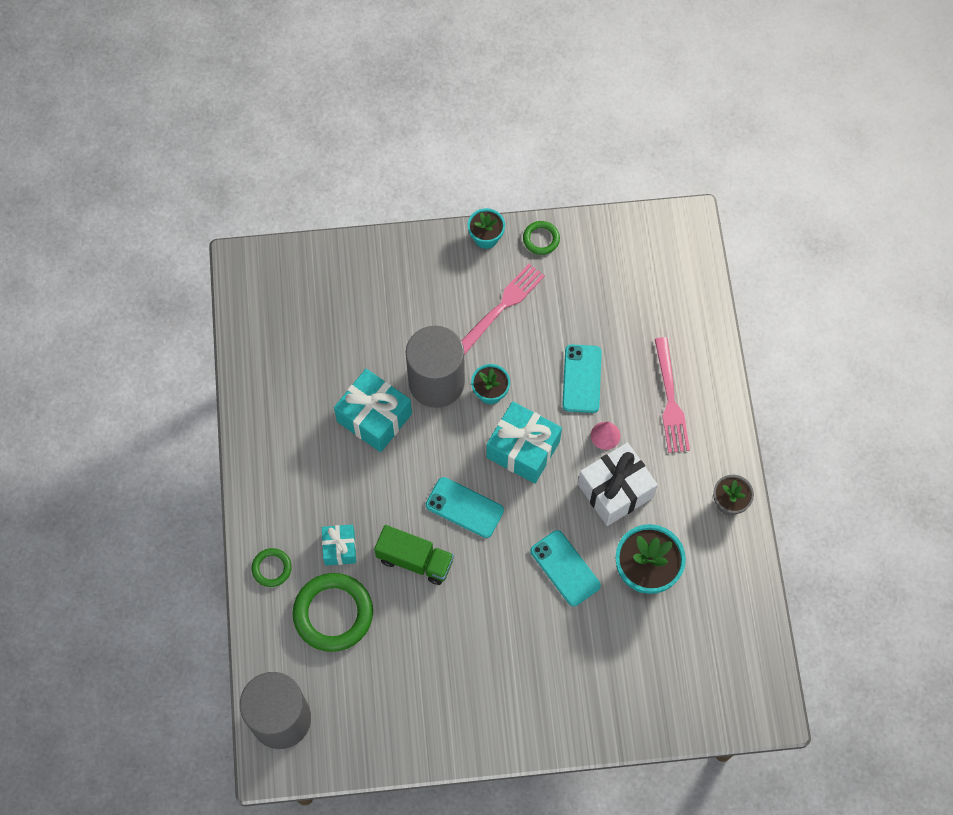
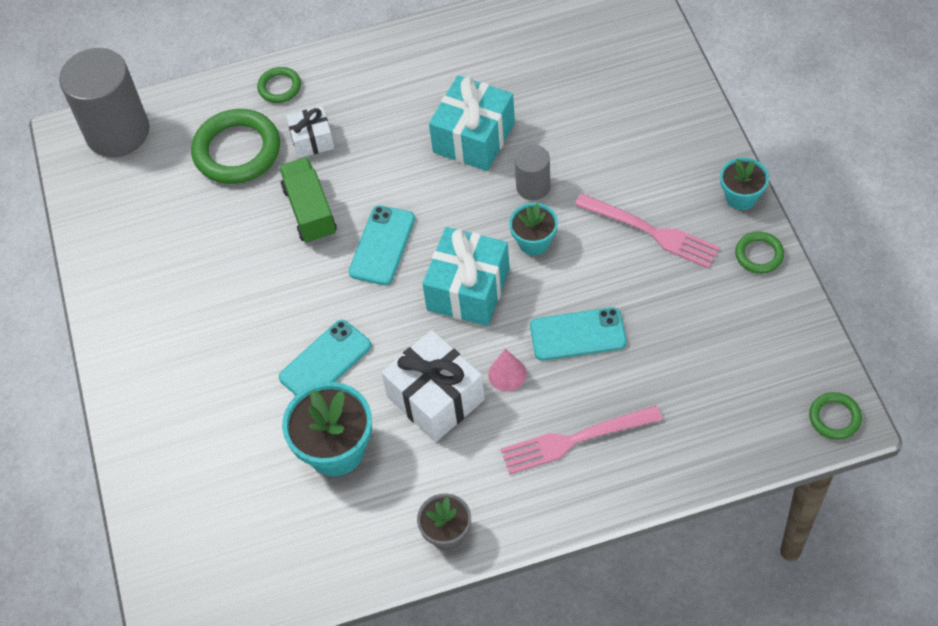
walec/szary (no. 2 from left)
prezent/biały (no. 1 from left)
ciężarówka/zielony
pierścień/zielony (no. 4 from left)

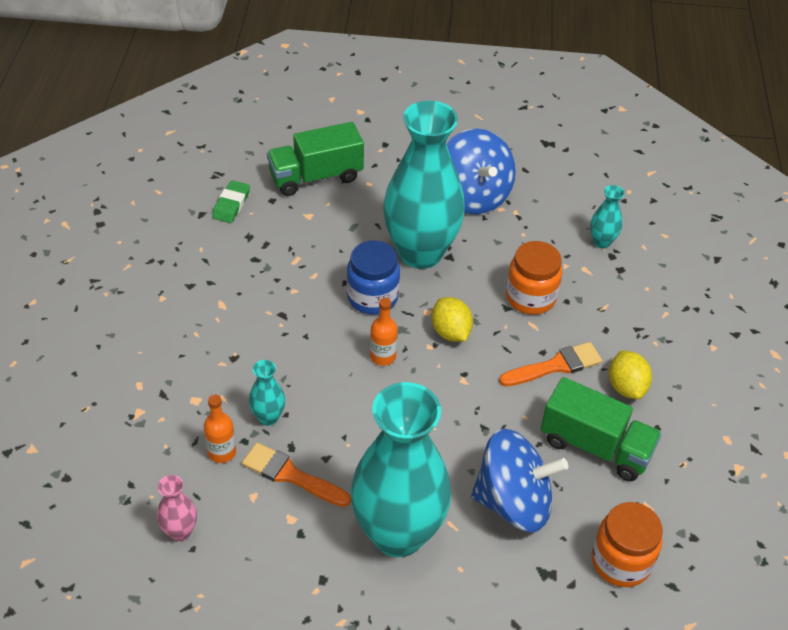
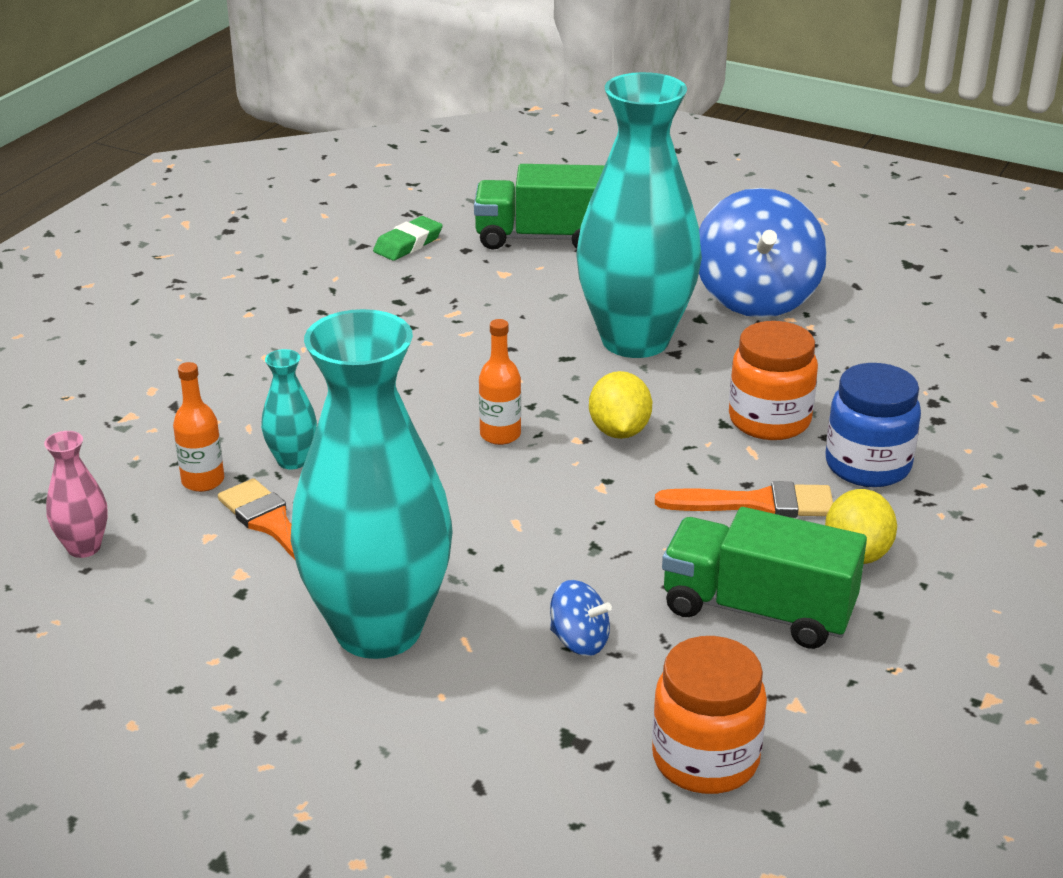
wazon/turkusowy (no. 4 from left in the first image)
słoik/niebieski
ciężarówka/zielony (no. 2 from left)
bączek/niebieski (no. 1 from left)

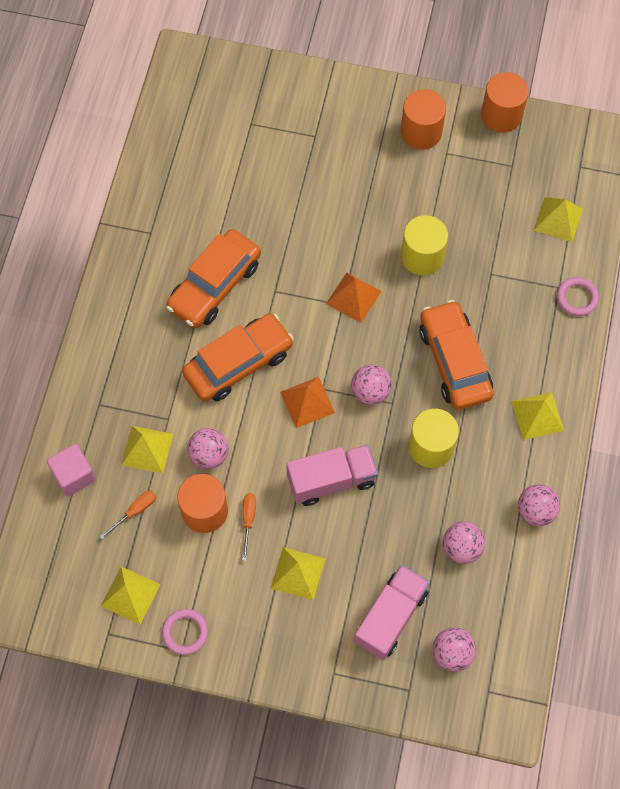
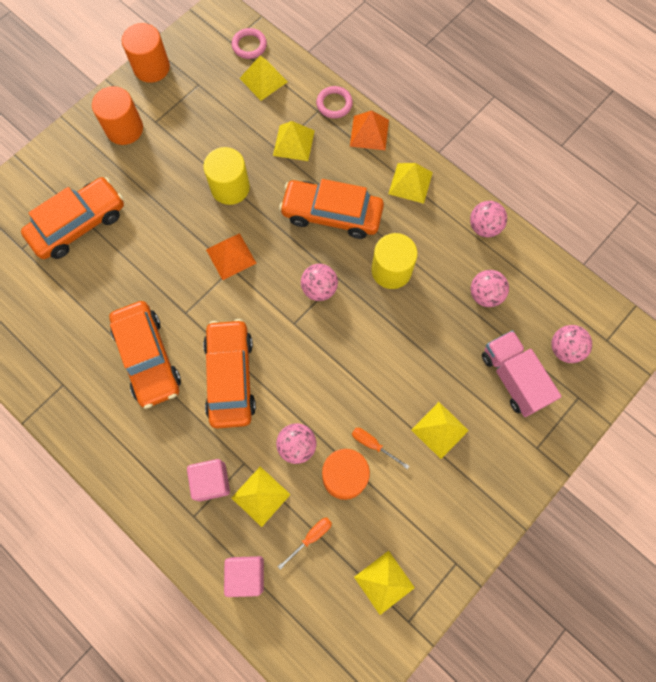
piramida/pomarańczowy (no. 2 from left)
ciężarówka/różowy (no. 1 from left in the first image)
śrubokręt/pomarańczowy (no. 1 from left)
pierścień/różowy (no. 1 from left)
piramida/żółty (no. 3 from left)
samochód/pomarańczowy (no. 1 from left)
sześcian/różowy (no. 1 from left)

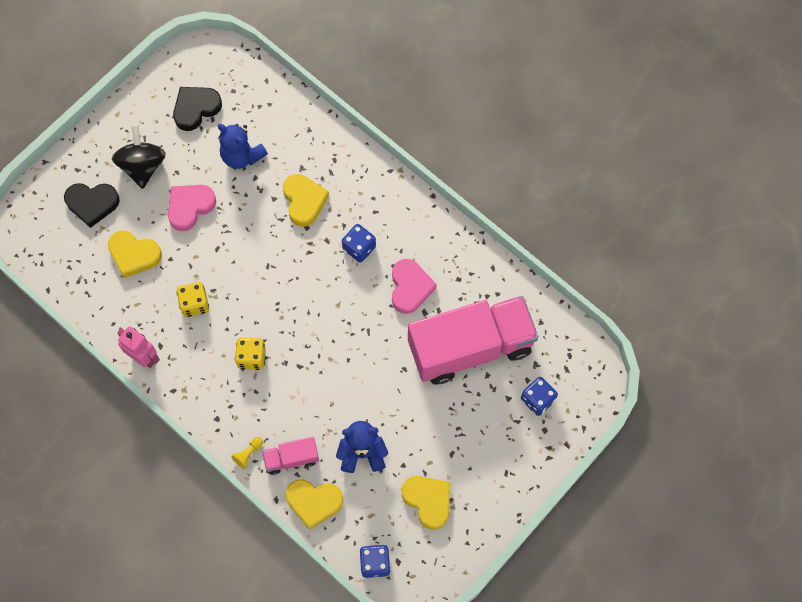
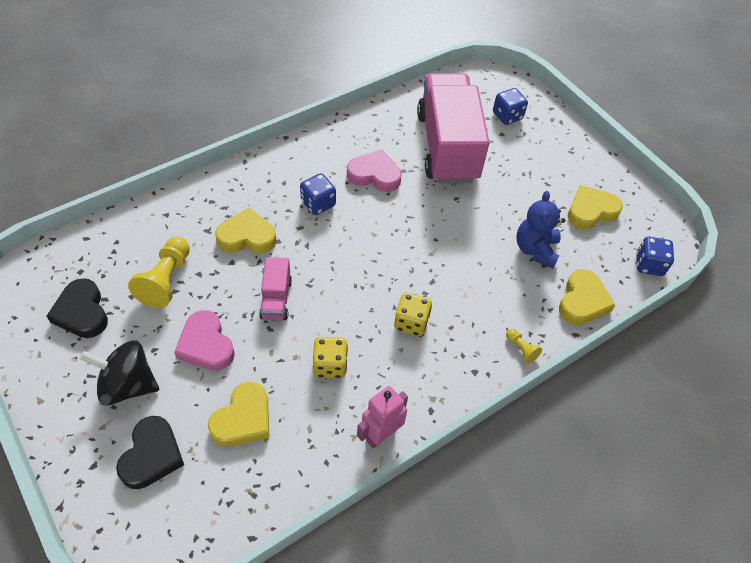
pionek/żółty (no. 1 from left)
ciężarówka/różowy (no. 1 from left)

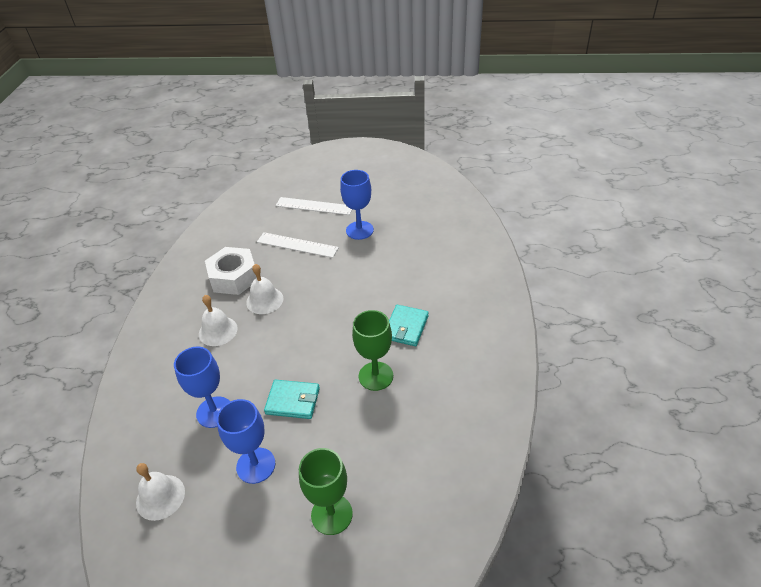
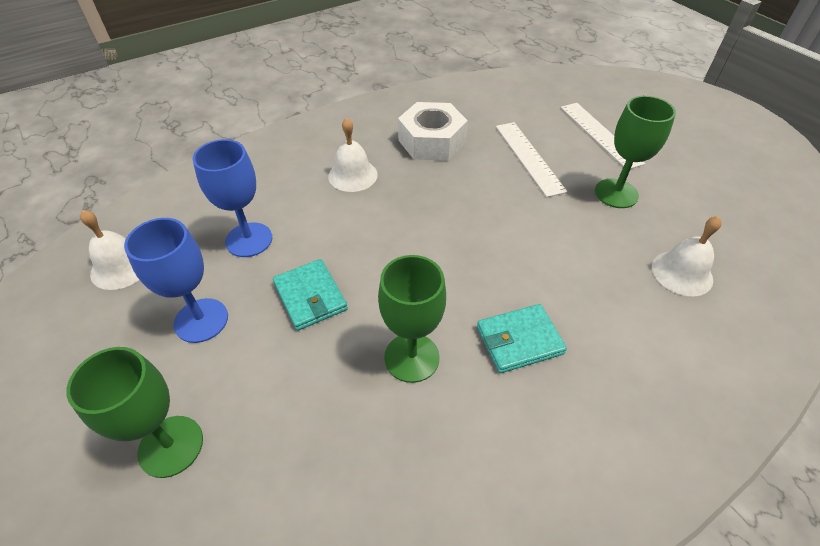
kielich/zielony (no. 3 from left)
dzwonek/biały (no. 3 from left)

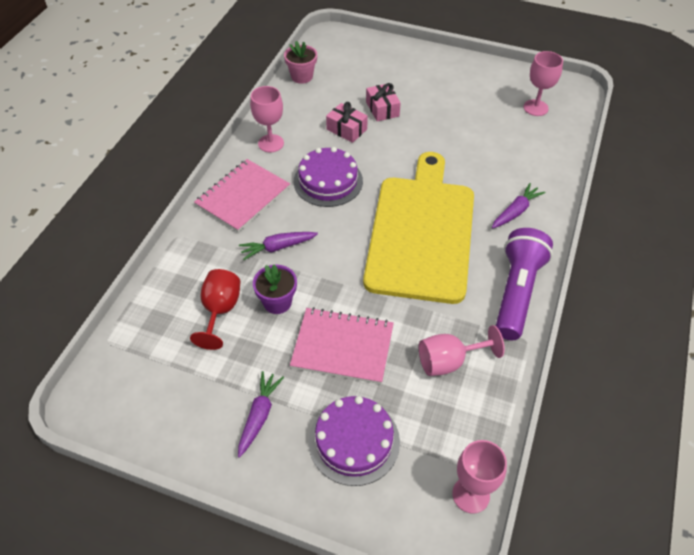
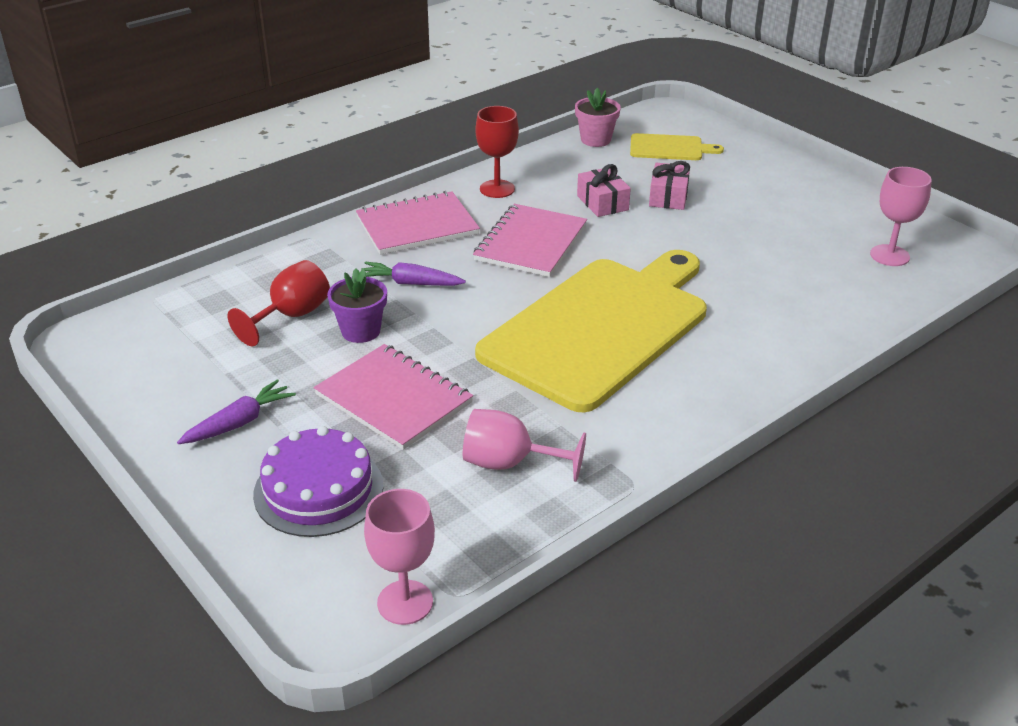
kielich/czerwony (no. 2 from left)
zeszyt/różowy (no. 3 from left)
marchewka/fioletowy (no. 3 from left in the first image)
latarka/fioletowy
deska do krojenia/żółty (no. 2 from left)

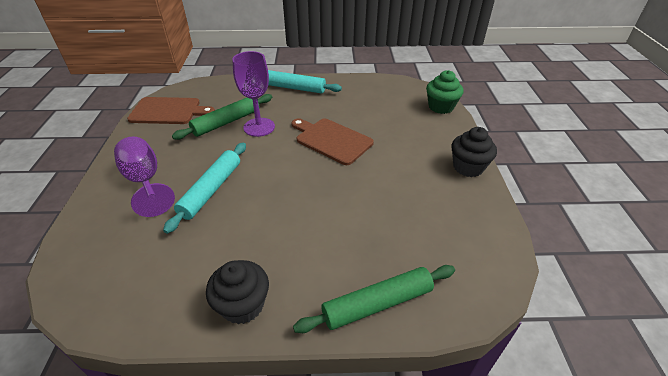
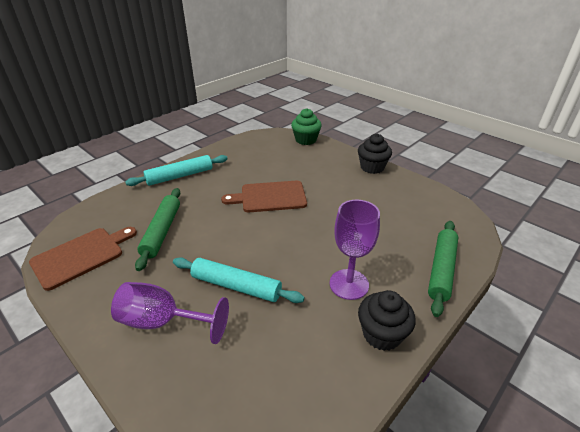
kielich/fioletowy (no. 2 from left)
wałek do ciasta/turkusowy (no. 2 from left)

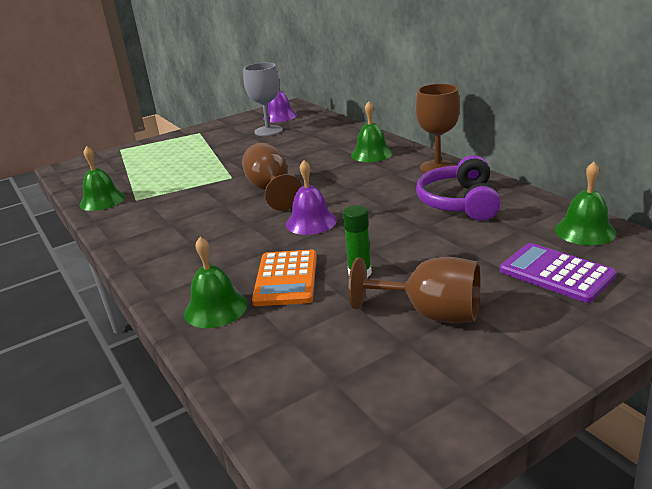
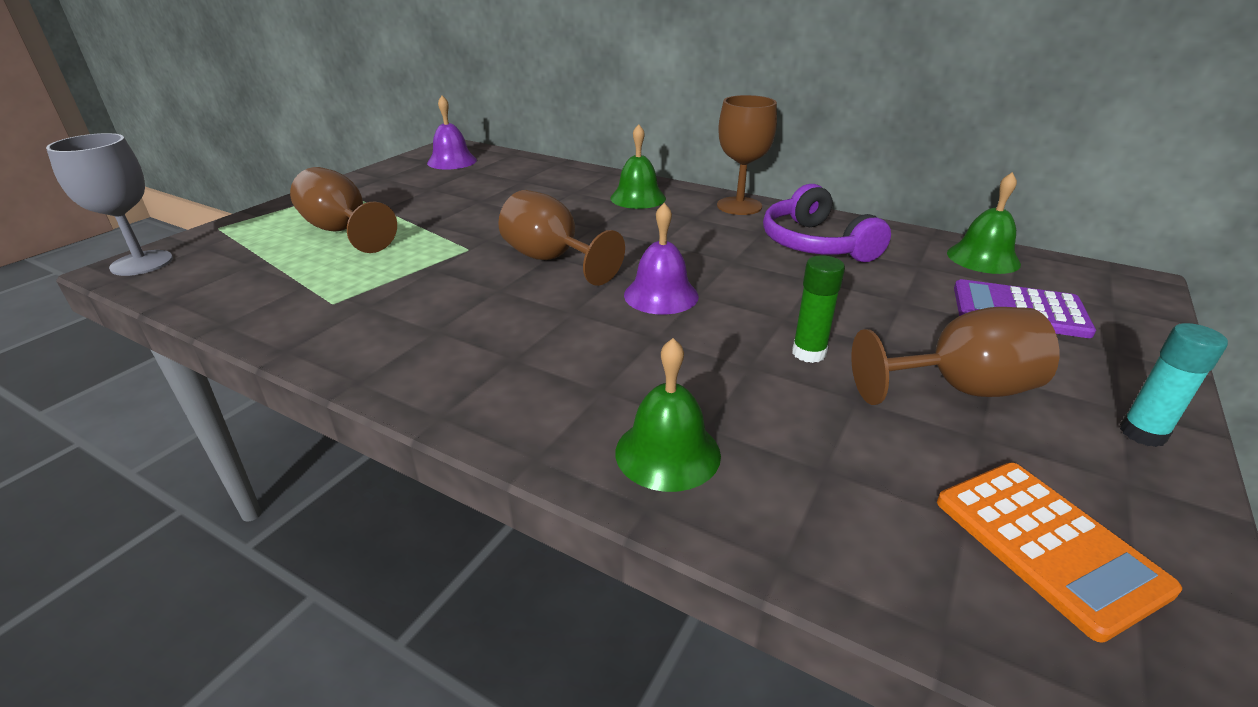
kielich/szary
dzwonek/zielony (no. 1 from left in the first image)
kalkulator/pomarańczowy
kielich/brązowy (no. 1 from left)
klej w sztyfcie/turkusowy

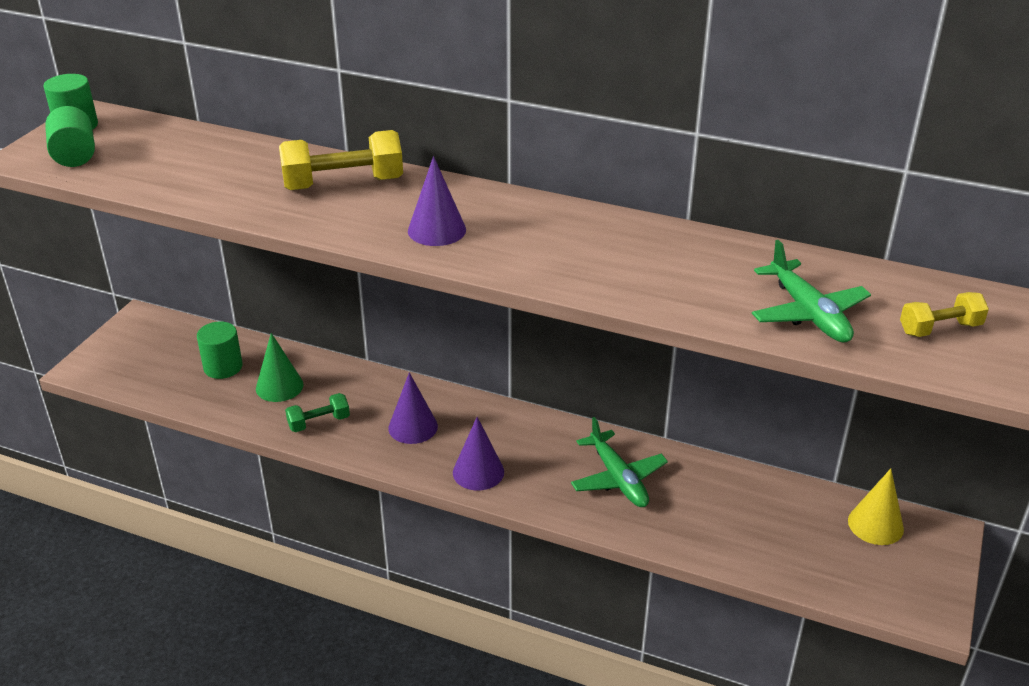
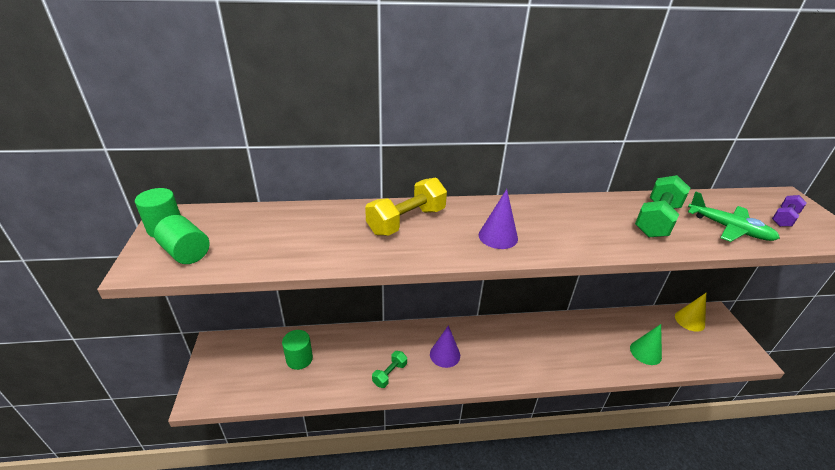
hantel/fioletowy
stożek/zielony
stożek/fioletowy (no. 3 from left in the first image)
samolot/zielony (no. 1 from left in the first image)
hantel/zielony (no. 2 from left)

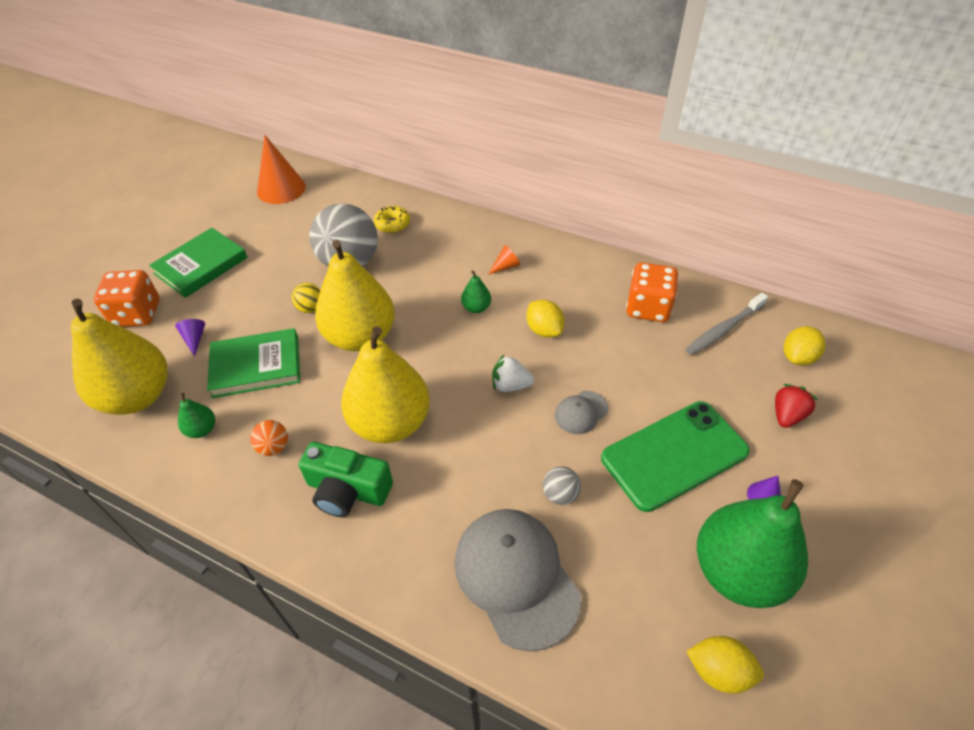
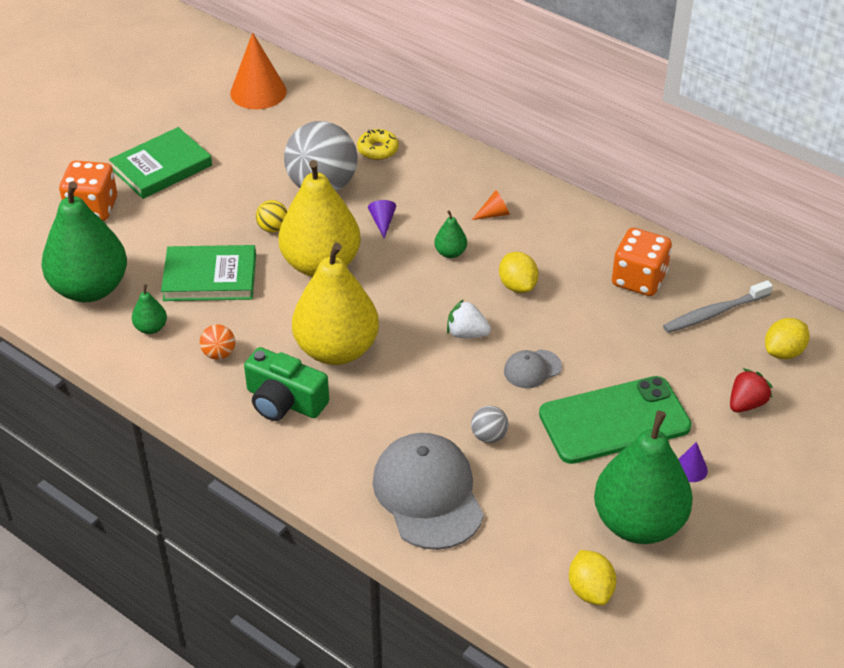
gruszka/zielony (no. 1 from left)
stożek/fioletowy (no. 1 from left)
cytryna/żółty (no. 2 from left)

